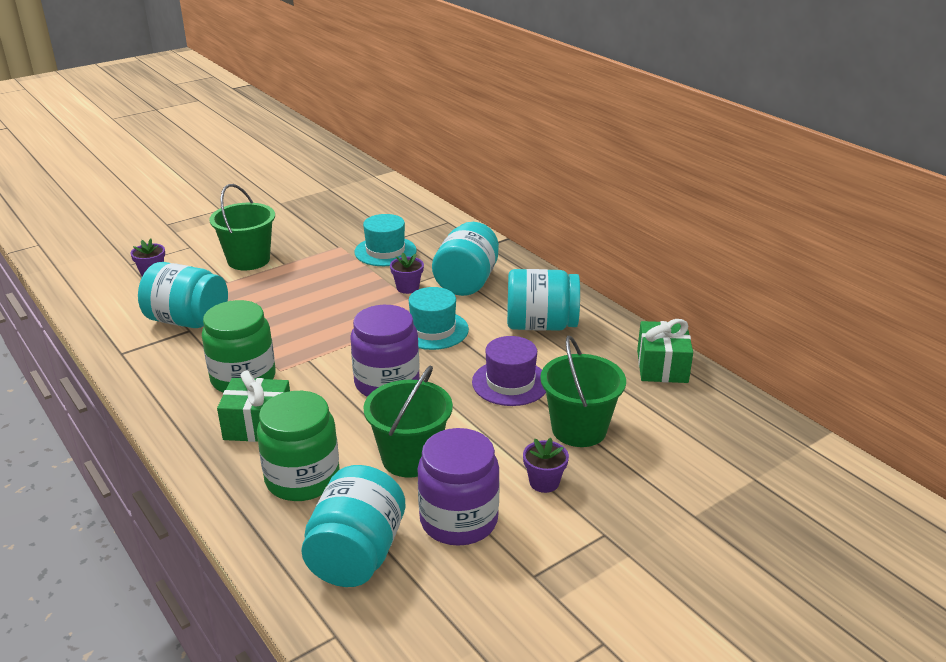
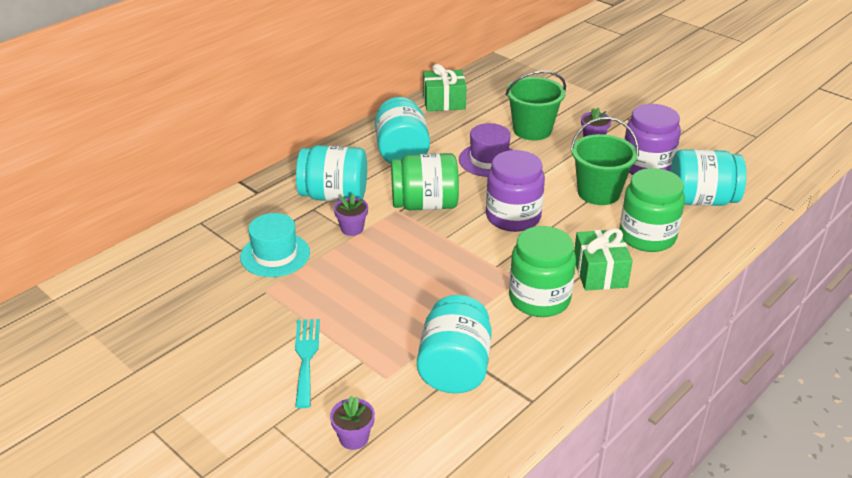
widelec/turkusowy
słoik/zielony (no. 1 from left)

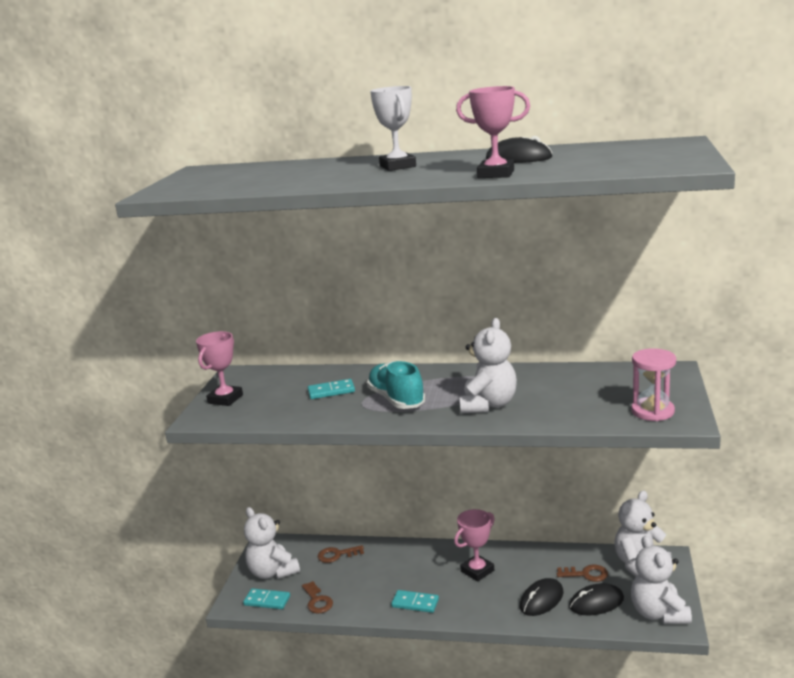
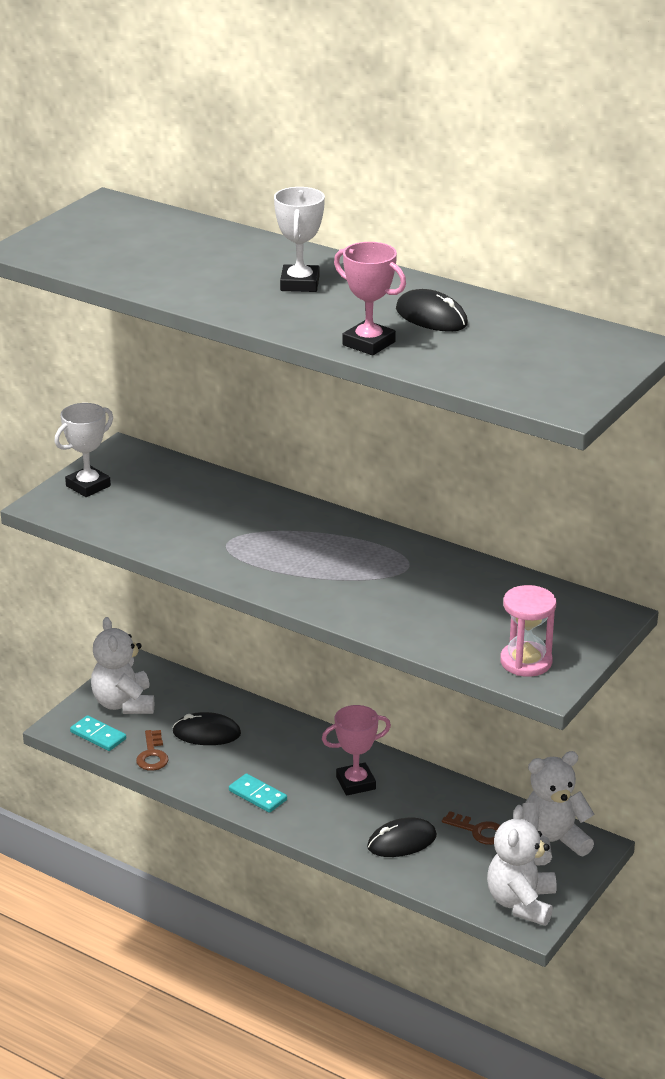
miś/biały (no. 2 from left in the first image)
puchar/biały (no. 1 from left)
but/turkusowy
kostka domina/turkusowy (no. 2 from left in the first image)
klucz/brązowy (no. 2 from left in the first image)
myszka/czarny (no. 1 from left)

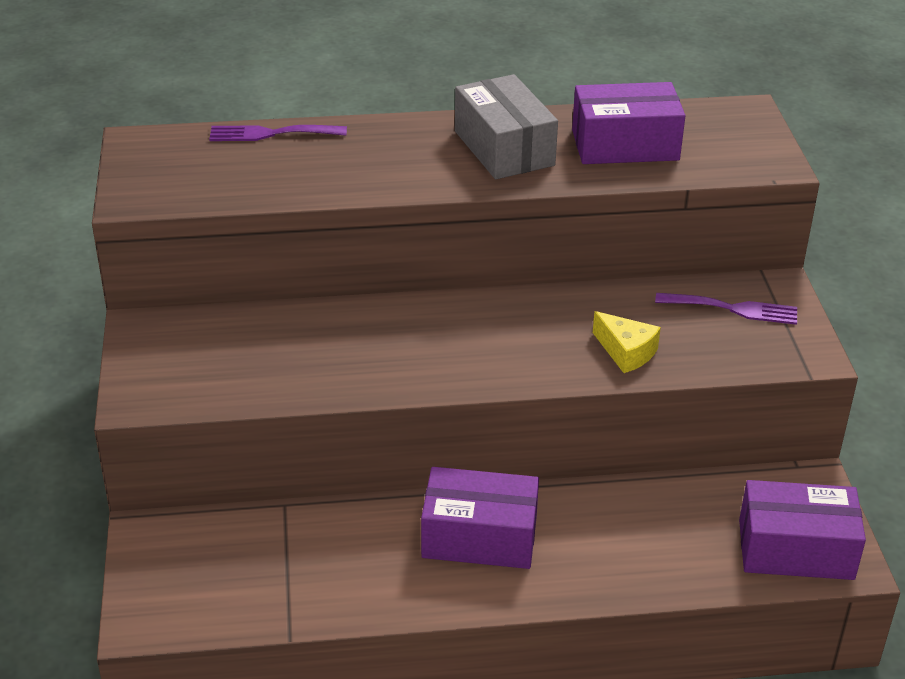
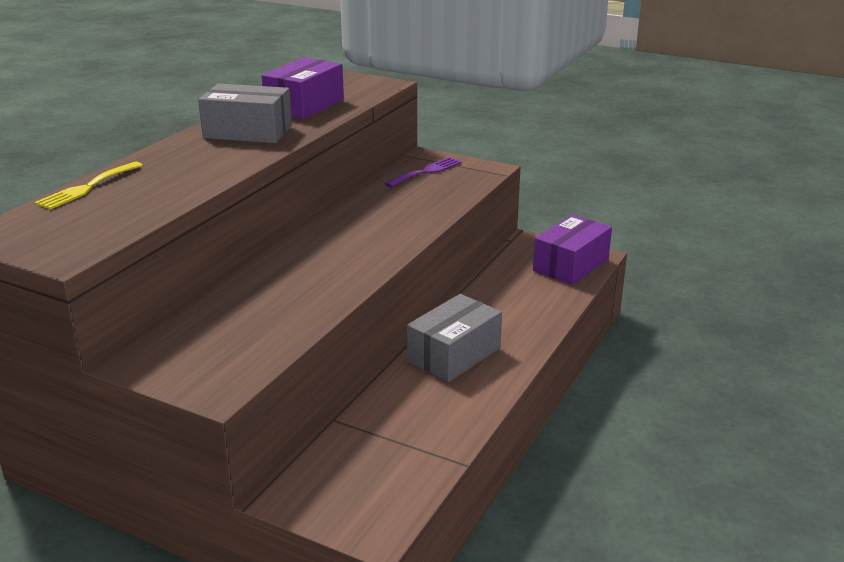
widelec/żółty
ser/żółty
pudełko/szary (no. 2 from left)

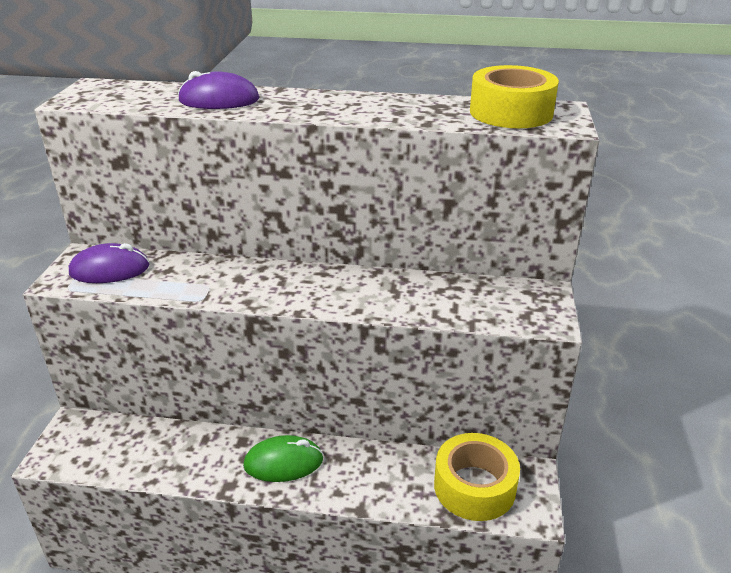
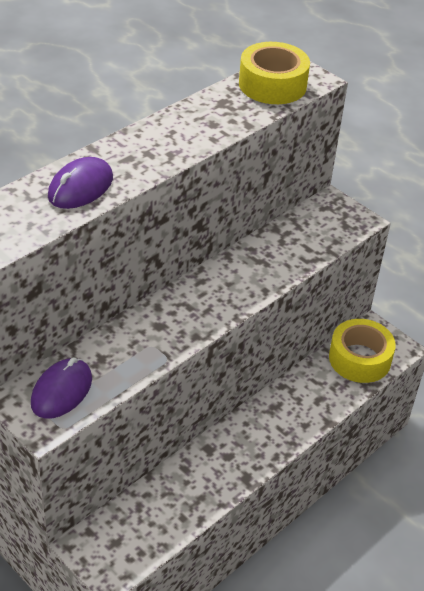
myszka/zielony

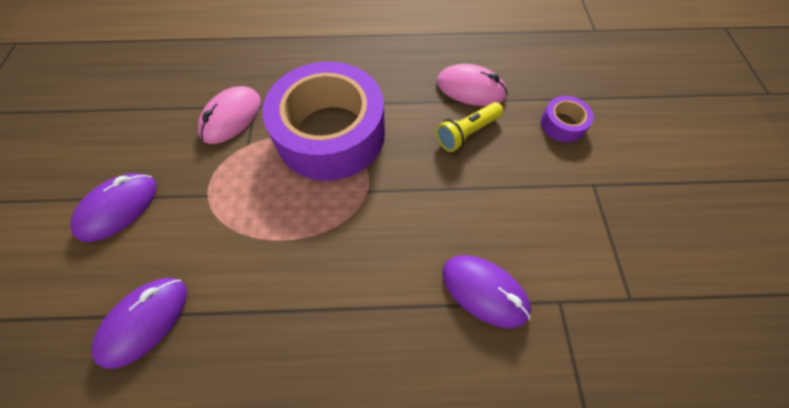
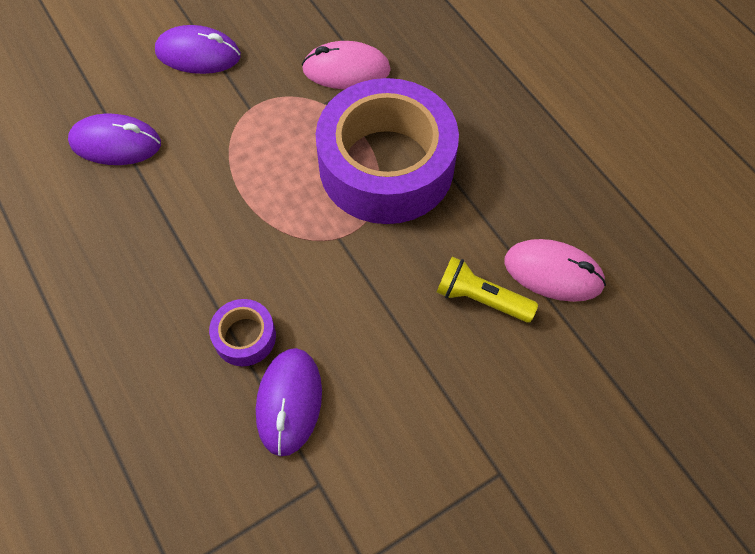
myszka/różowy (no. 2 from left)
taśma klejąca/fioletowy (no. 1 from left)

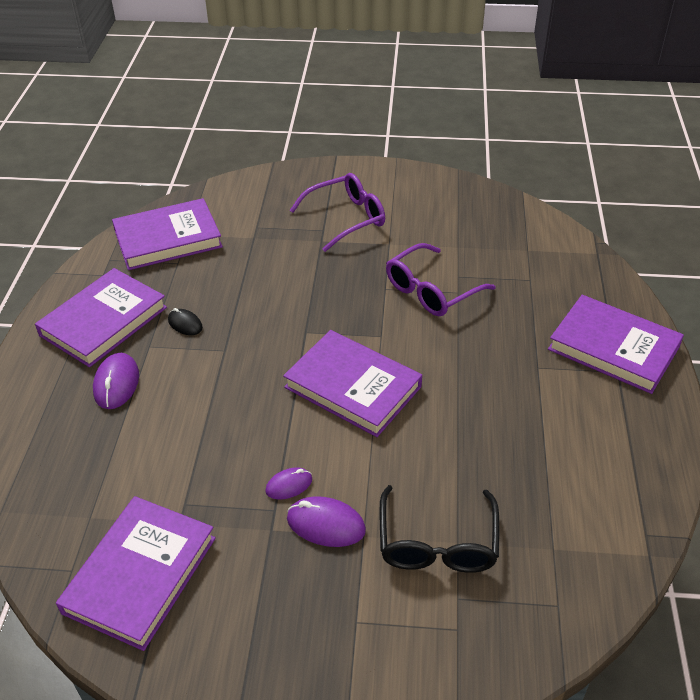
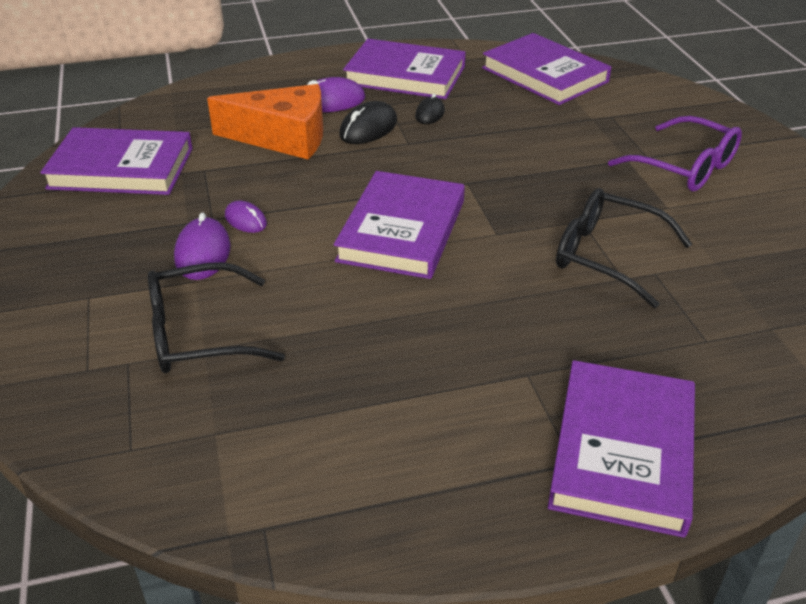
okulary/czarny (no. 2 from left)
ser/pomarańczowy
myszka/czarny (no. 1 from left)

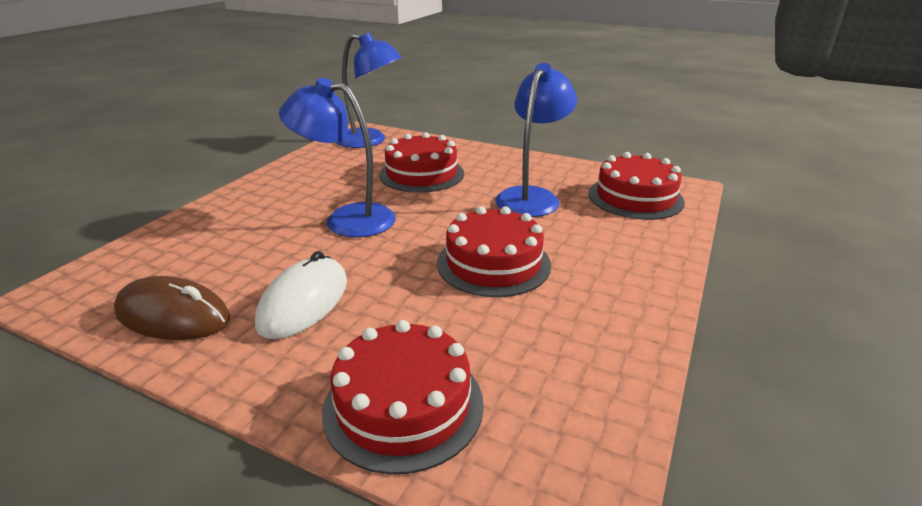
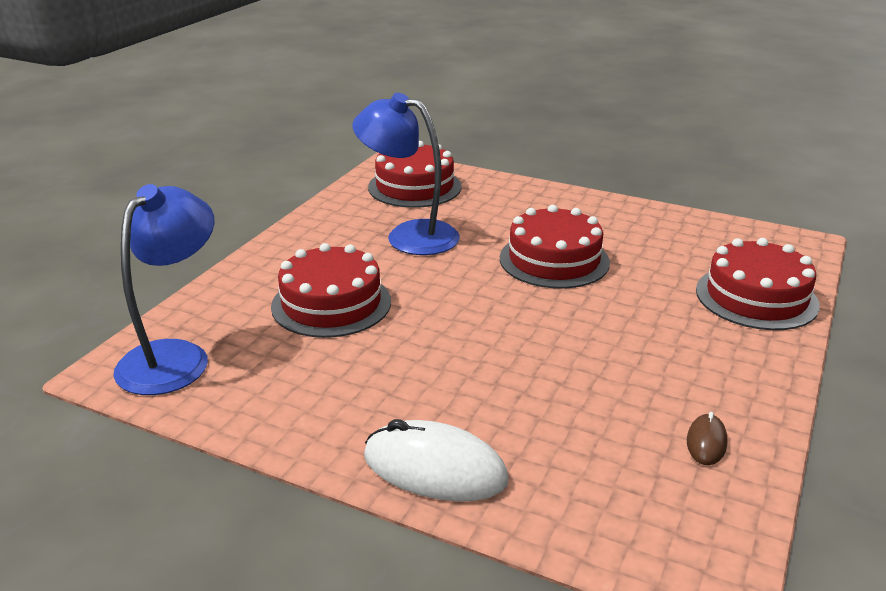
lampka/niebieski (no. 1 from left in the first image)
myszka/biały
myszka/brązowy

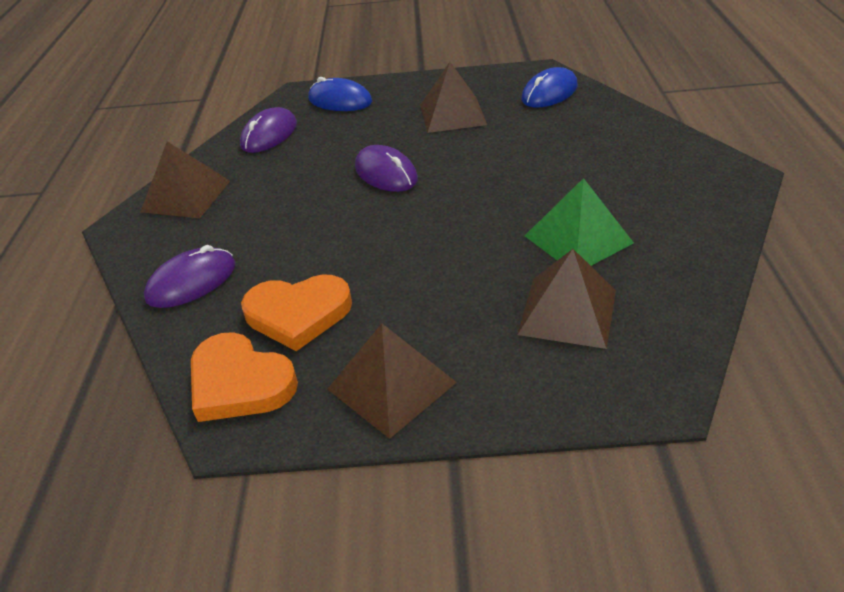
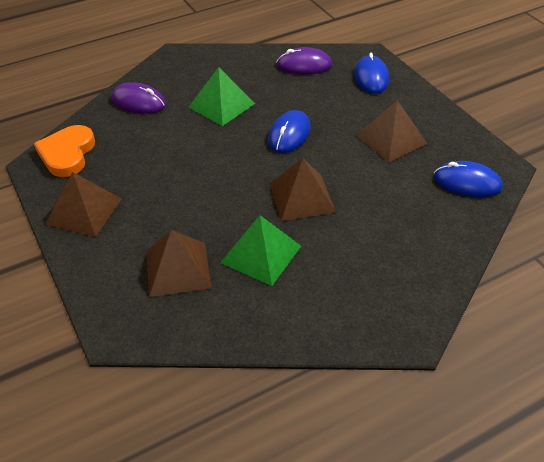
piramida/brązowy (no. 3 from left)
myszka/niebieski (no. 1 from left)
serce/pomarańczowy (no. 2 from left in the first image)
piramida/zielony (no. 1 from left)

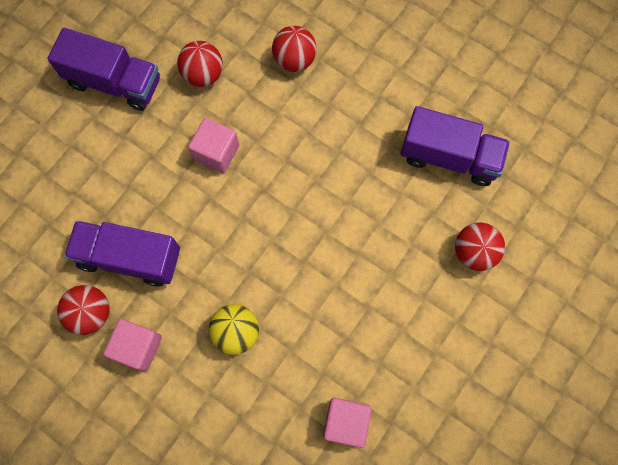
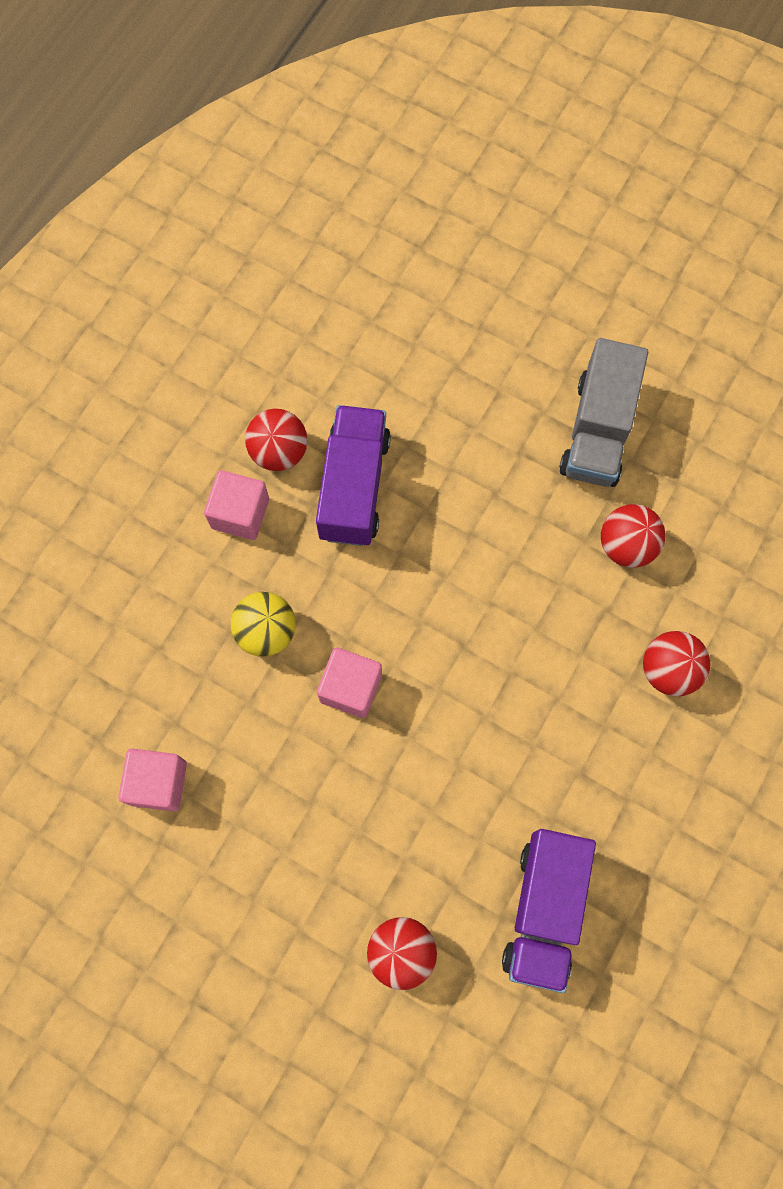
ciężarówka/szary
sześcian/różowy (no. 3 from left)

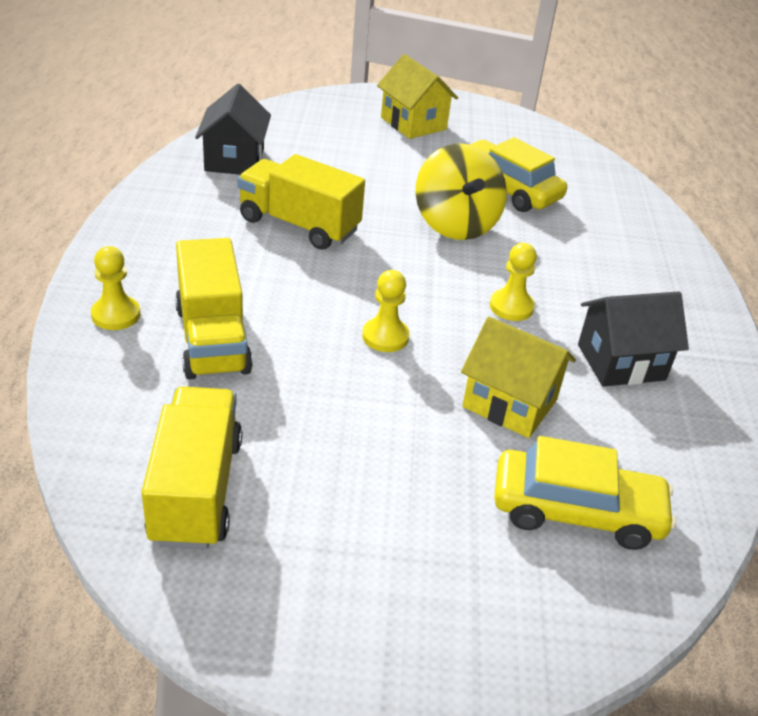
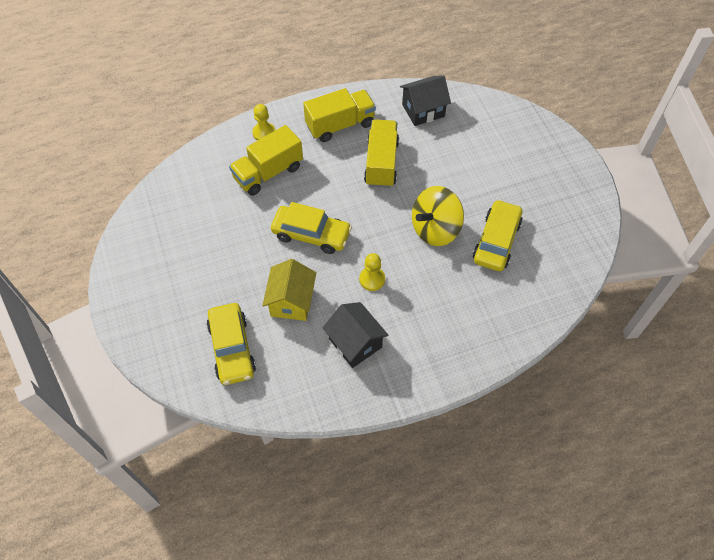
domek/żółty (no. 1 from left in the first image)
samochód/żółty (no. 2 from left)
ciężarówka/żółty (no. 2 from left)

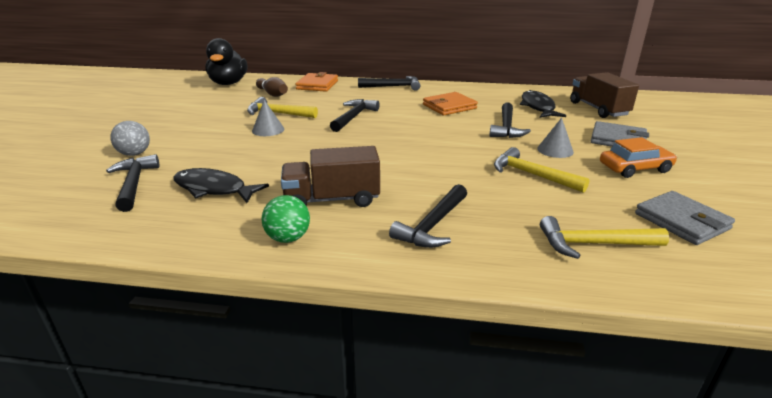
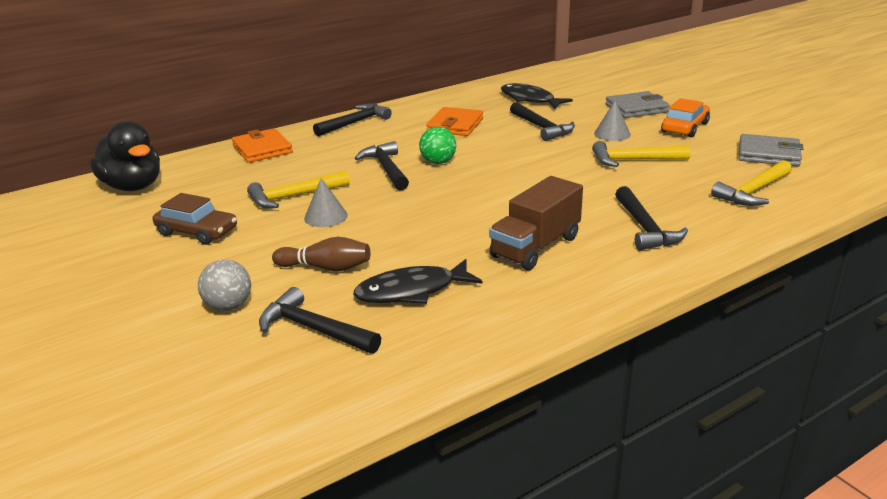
ciężarówka/brązowy (no. 2 from left in the first image)
kręgiel/brązowy
piłka/zielony
samochód/brązowy

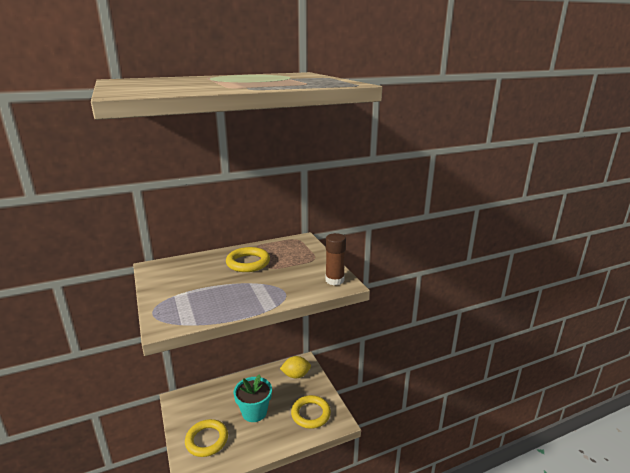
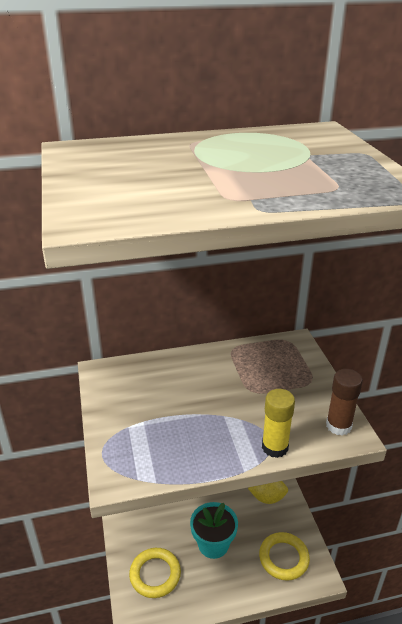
pierścień/żółty (no. 2 from left in the first image)
klej w sztyfcie/żółty

